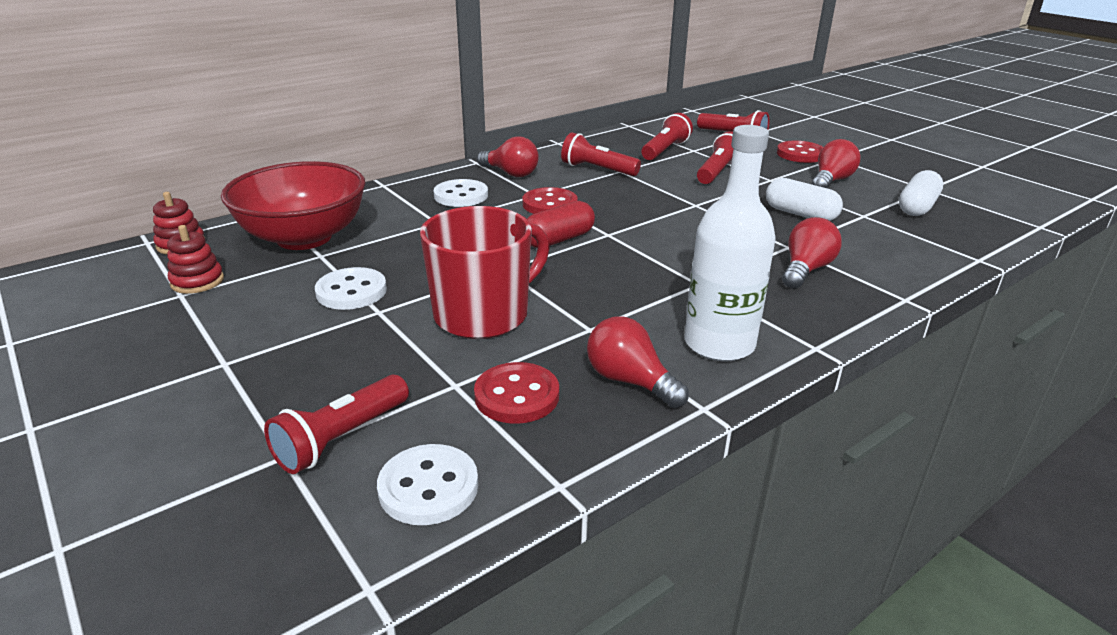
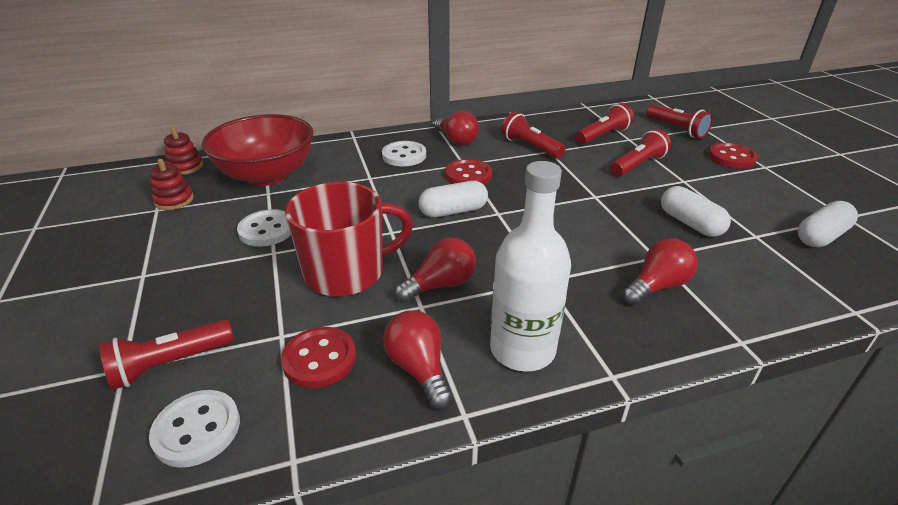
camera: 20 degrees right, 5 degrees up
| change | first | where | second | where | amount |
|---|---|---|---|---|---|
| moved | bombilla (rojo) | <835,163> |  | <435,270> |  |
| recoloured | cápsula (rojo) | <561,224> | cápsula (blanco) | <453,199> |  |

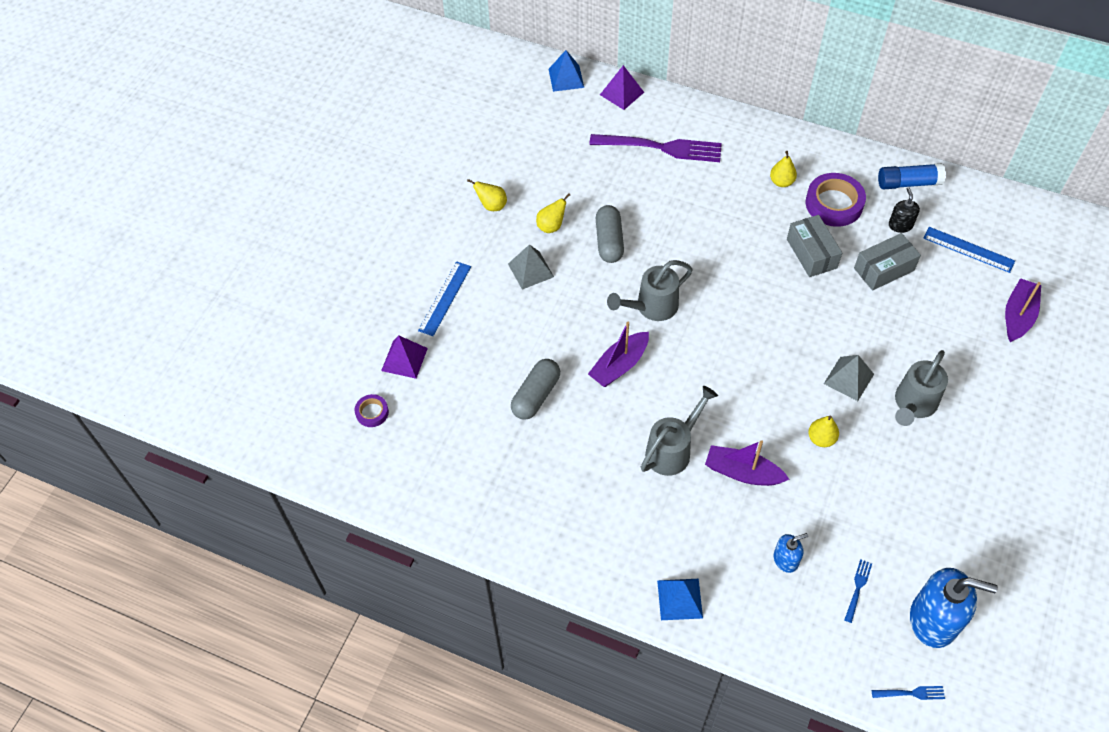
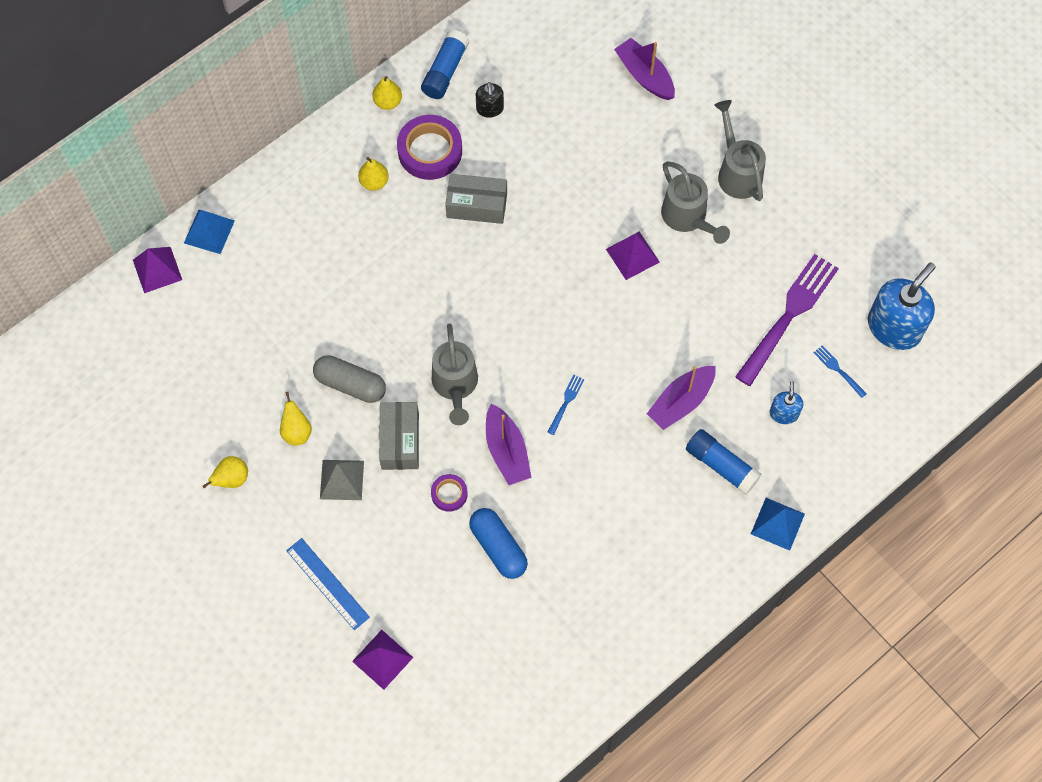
camera: 65 degrees left, 10 degrees up
| change | first | where | second | where | amount |
|---|---|---|---|---|---|
| removed | regla (azul) | <969,250> |  |  |  |
| added |  |  | barra de pegamento (azul) | <724,462> |  |
| moved | cinta adhesiva (morado) | <371,410> |  | <449,493> |  |
| moved | pirámide (azul) | <566,71> |  | <209,232> |  |
| moved | tenedor (morado) | <655,148> |  | <787,320> |  |
| moved | regadera (gris) | <679,431> |  | <740,150> |  |
| moved | pera (amarillo) | <823,431> |  | <387,93> |  |
| moved | caja (gris) | <887,262> |  | <399,436> |  |
| moved | tenedor (azul) | <908,693> |  | <566,405> |  |
| recoloured | cápsula (gris) | <535,389> | cápsula (azul) | <498,543> |  |
| recoloured | pirámide (gris) | <849,378> | pirámide (morado) | <633,256> |  |
| turned | dispensador de jabón (negro) | <904,210> |  | <490,100> | 120 degrees counterclockwise |

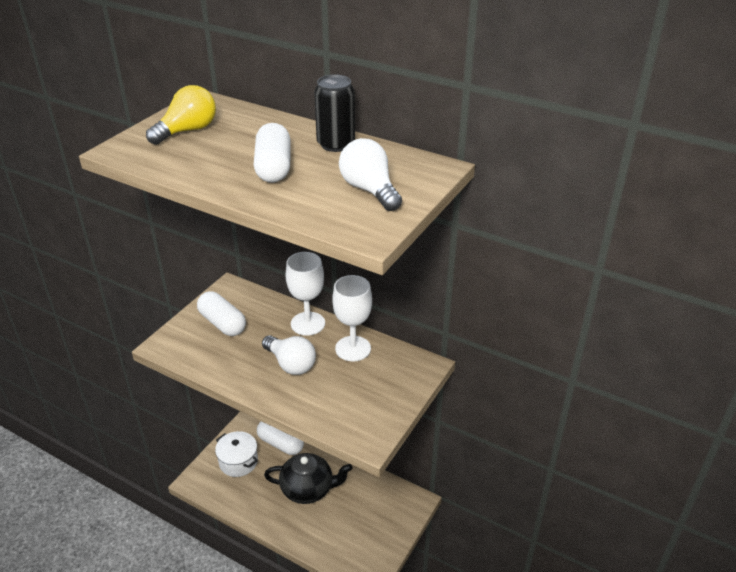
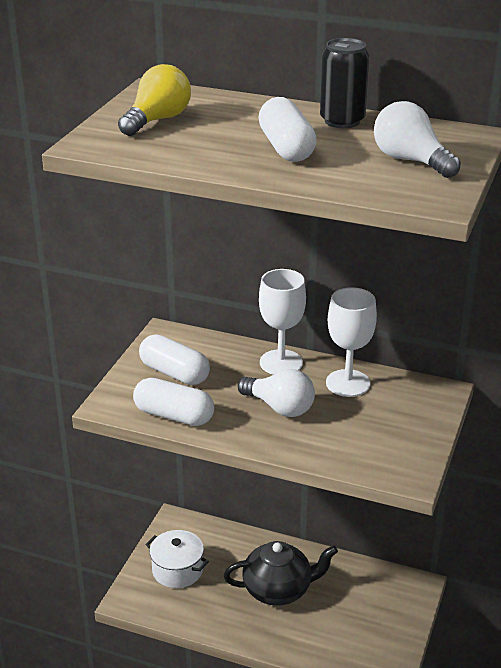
camera: 10 degrees left, 5 degrees down
| change | first | where | second | where | amount |
|---|---|---|---|---|---|
| moved | cápsula (blanco) | <280,438> |  | <173,402> |  |

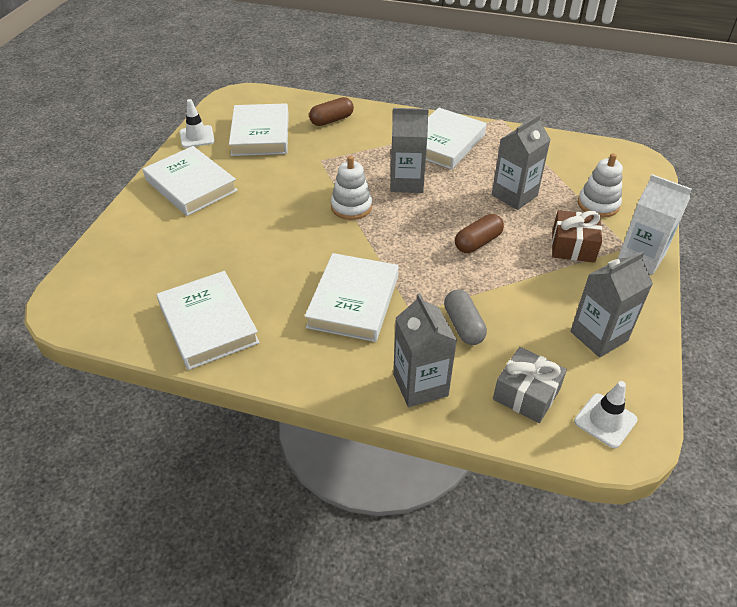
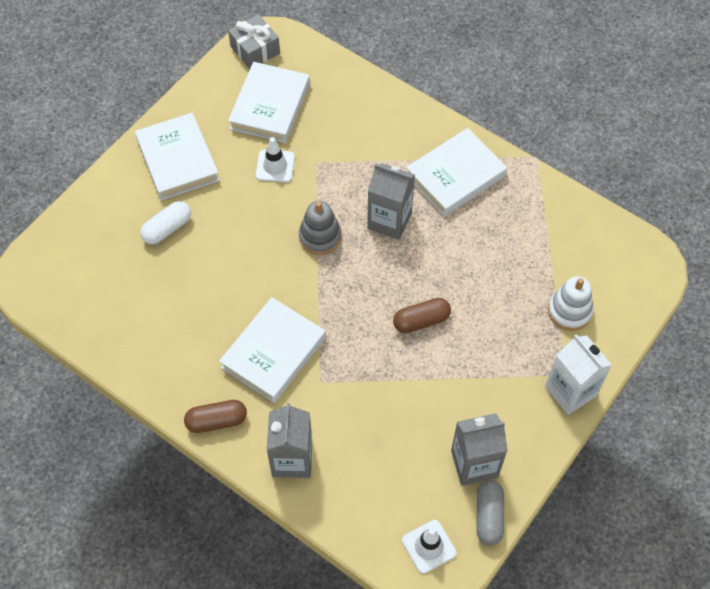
camera: 20 degrees right, 15 degrees up
| change | first | where | second | where | amount |
|---|---|---|---|---|---|
| removed | libro (blanco) | <208,320> |  |  |  |
| removed | cartón de leche (gris) | <521,162> |  |  |  |
| removed | regalo (marrón) | <577,236> |  |  |  |
| added |  |  | cápsula (blanco) | <165,223> |  |
| moved | cono de tráfico (blanco) | <197,123> |  | <275,159> |  |
| moved | cápsula (marrón) | <331,111> |  | <215,416> |  |
| moved | cápsula (gris) | <465,317> |  | <490,513> |  |
| moved | regalo (gris) | <530,385> |  | <254,41> |  |
| recoloured | juguete apilable (blanco) | <351,188> | juguete apilable (gris) | <320,228> |  |

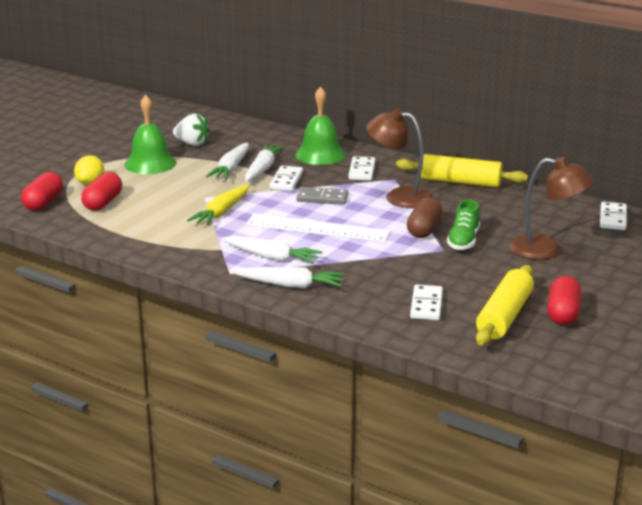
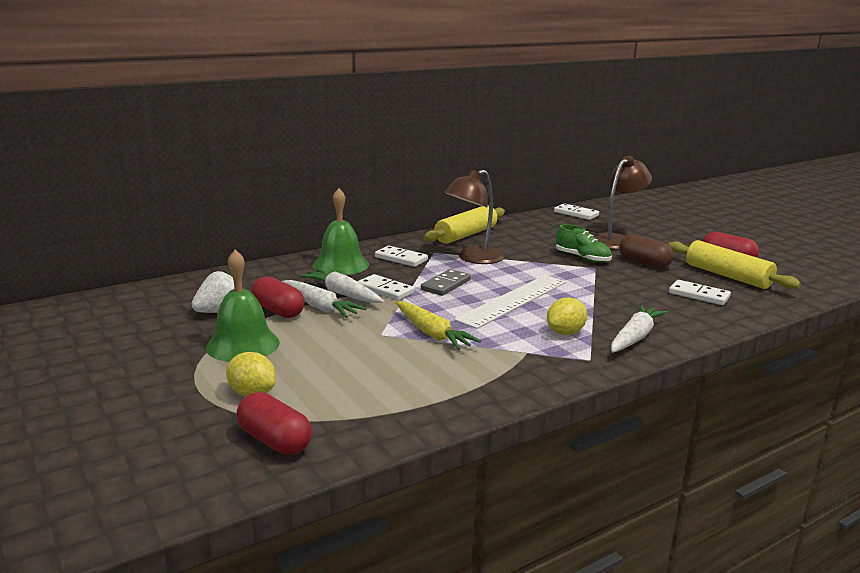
camera: 65 degrees left, 5 degrees down
| change | first | where | second | where | amount |
|---|---|---|---|---|---|
| moved | cápsula (rojo) | <101,191> |  | <278,297> |  |
| moved | cápsula (marrón) | <425,217> |  | <646,251> |  |
| replaced | zanahoria (blanco) | <271,250> | limón (amarillo) | <567,316> |  |

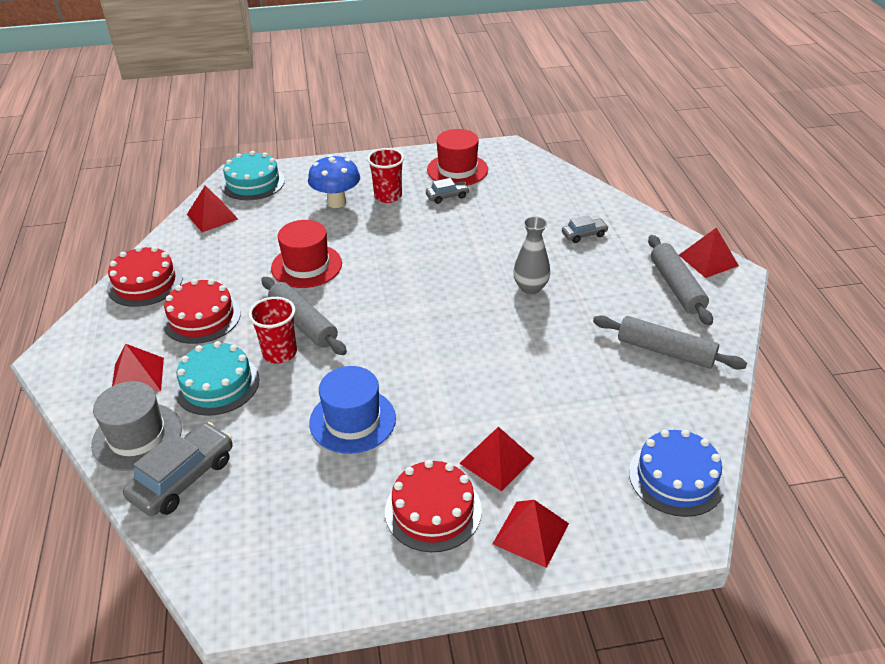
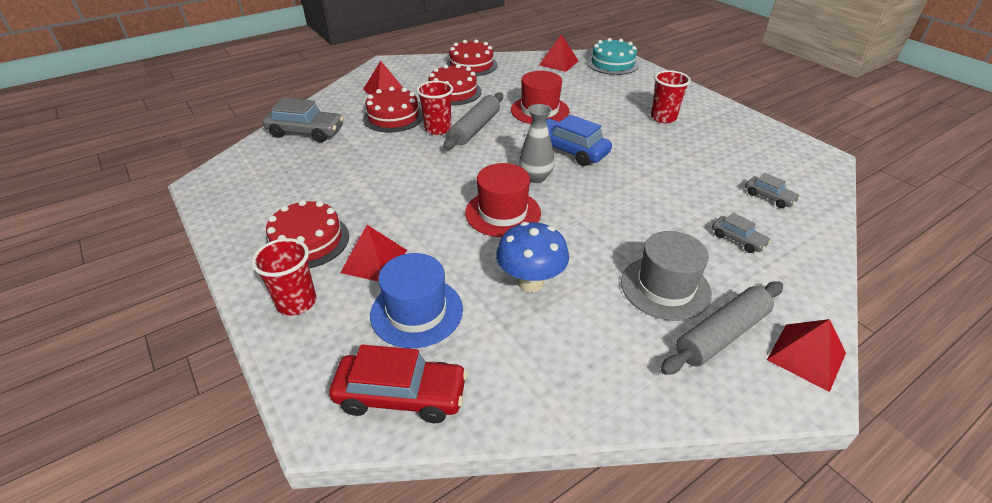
camera: 65 degrees right, 0 degrees up
| change | first | where | second | where | amount |
|---|---|---|---|---|---|
| removed | rodillo (gris) | <670,342> |  |  |  |
| added |  |  | coche (azul) | <579,140> |  |
| moved | sombrero (gris) | <136,426> |  | <666,276> |  |
| moved | seta (azul) | <334,181> |  | <532,257> |  |
| moved | sombrero (azul) | <352,410> |  | <416,300> |  |
| moved | coche (gris) | <448,191> |  | <772,190> |  |
| moved | sombrero (rojo) | <457,157> |  | <503,200> |  |
| moved | florero (gris) | <531,255> |  | <537,143> |  |
| replaced | pirámide (rojo) | <531,534> | vaso (rojo) | <283,276> |  |
| replaced | tarta (azul) | <677,473> | coche (rojo) | <398,384> |  |
| recoloured | tarta (turquesa) | <216,378> | tarta (rojo) | <393,110> |  |

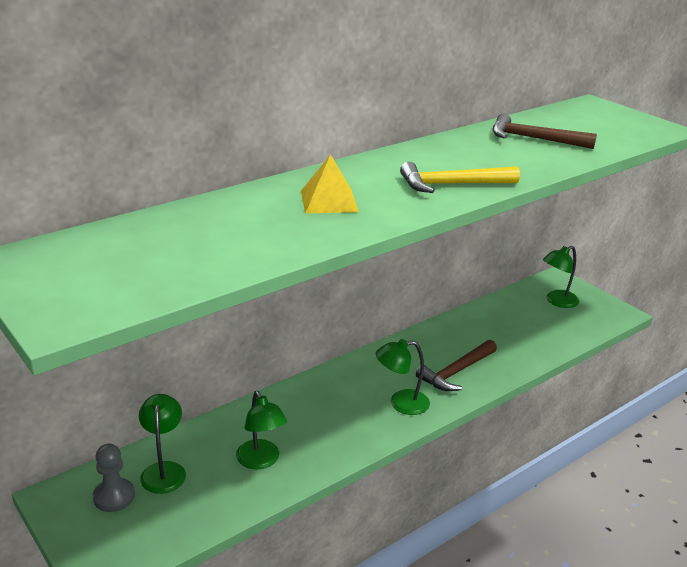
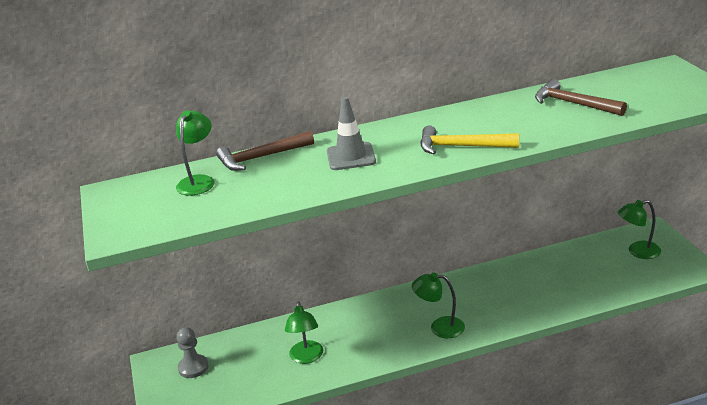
camera: 25 degrees right, 0 degrees up
| change | first | where | second | where | amount |
|---|---|---|---|---|---|
| moved | lámpara (verde) | <162,444> |  | <195,153> |  |
| moved | martillo (marrón) | <456,365> |  | <265,151> |  |
| replaced | pirámide (amarillo) | <330,183> | cono de tráfico (gris) | <351,133> |  |

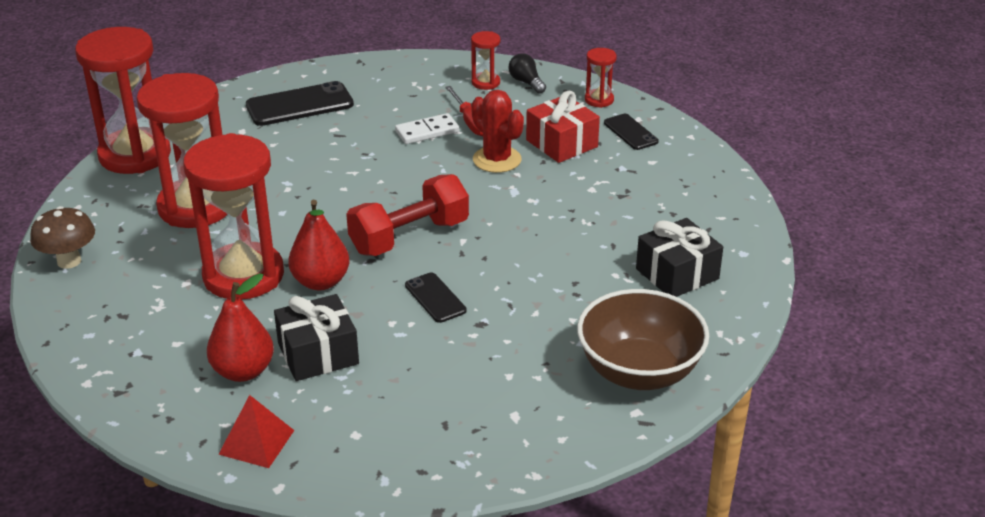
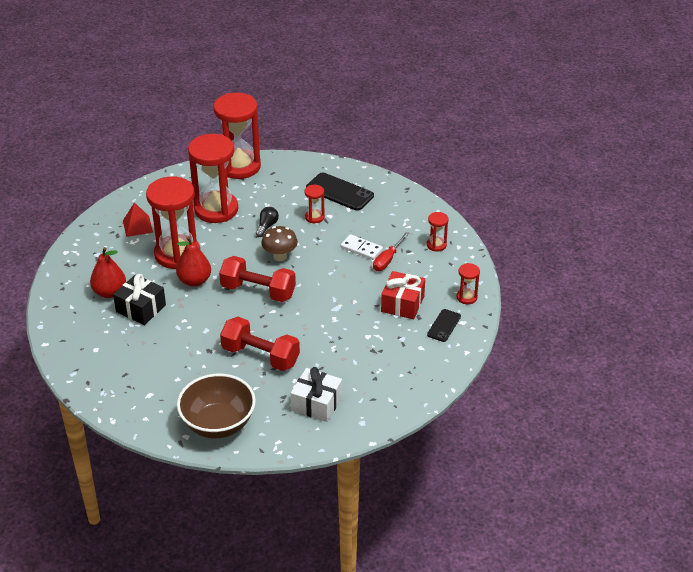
camera: 55 degrees right, 5 degrees up
| change | first | where | second | where | amount |
|---|---|---|---|---|---|
| removed | móvil (negro) | <436,297> |  |  |  |
| removed | cactus (rojo) | <497,131> |  |  |  |
| added |  |  | mancuerna (rojo) | <260,344> |  |
| added |  |  | reloj de arena (rojo) | <314,204> |  |
| moved | seta (marrón) | <62,237> |  | <279,243> |  |
| moved | pirámide (rojo) | <256,431> |  | <138,219> |  |
| moved | bombilla (negro) | <527,73> |  | <267,222> |  |
| recoloured | regalo (negro) | <679,257> | regalo (blanco) | <316,394> |  |

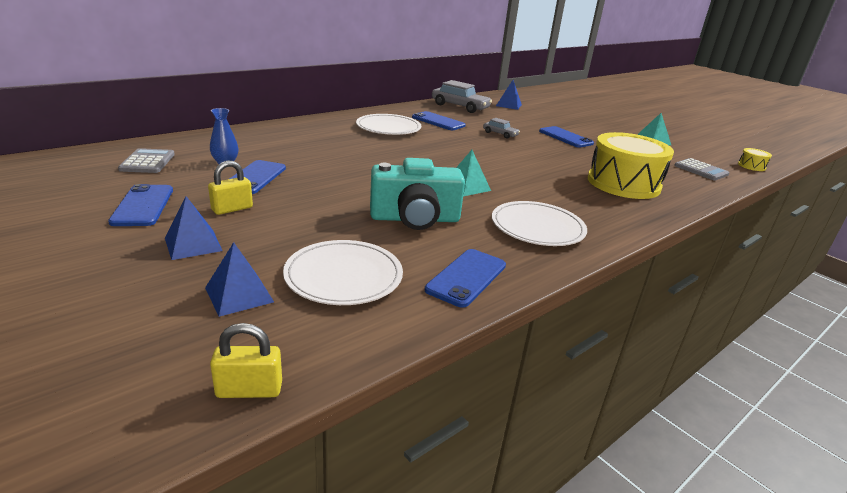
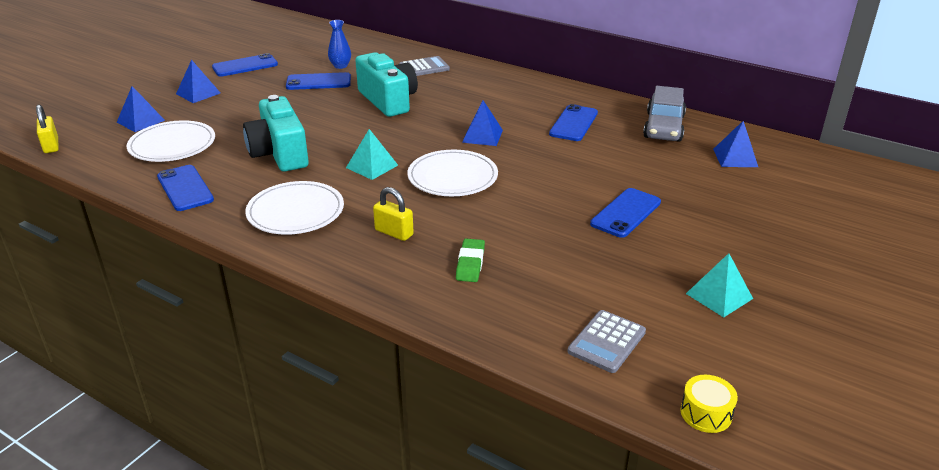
camera: 75 degrees right, 5 degrees up
| change | first | where | second | where | amount |
|---|---|---|---|---|---|
| removed | coche (gris) | <501,128> |  |  |  |
| added |  |  | cámara (turquesa) | <386,84> |  |
| added |  |  | pirámide (azul) | <482,123> |  |
| moved | calculadora (gris) | <146,160> |  | <424,66> |  |
| moved | candado (amarillo) | <230,188> |  | <393,214> |  |
| moved | plato (blanco) | <388,124> |  | <452,173> |  |
| replaced | tambor (amarillo) | <631,165> | goma de borrar (verde) | <470,260> |  |
| turned | móvil (azul) | <465,278> |  | <185,188> | 45 degrees clockwise |

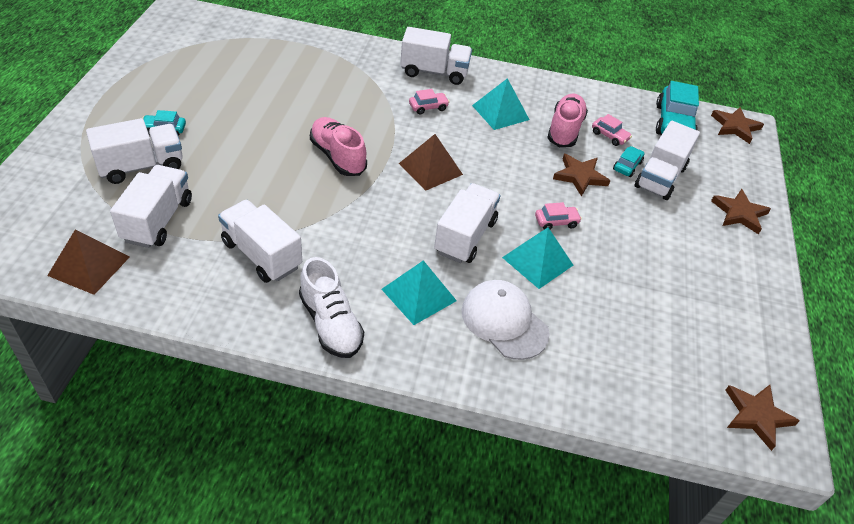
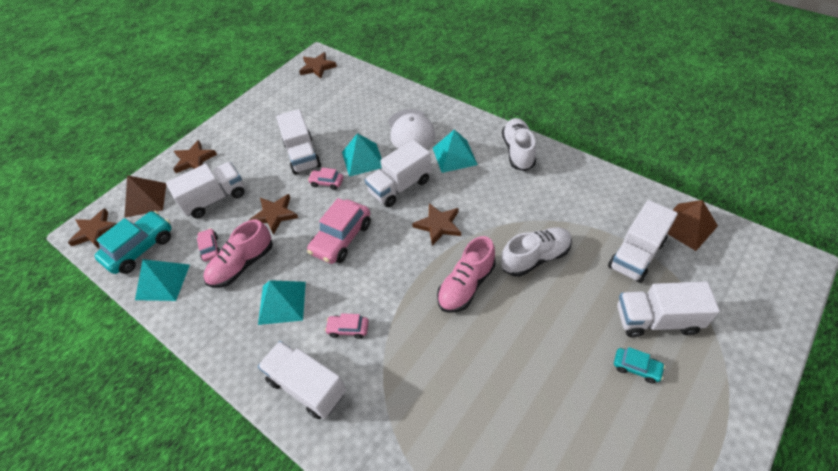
camera: 145 degrees left, 5 degrees up
| change | first | where | second | where | amount |
|---|---|---|---|---|---|
| removed | coche (turquesa) | <628,161> |  |  |  |
| added |  |  | pirámide (turquesa) | <162,280> |  |
| added |  |  | coche (rosa) | <339,231> |  |
| added |  |  | estrella (marrón) | <436,224> |  |
| added |  |  | zapato (blanco) | <536,252> |  |
| moved | camión (blanco) | <260,241> |  | <298,142> |  |
| moved | pirámide (marrón) | <431,162> |  | <145,196> |  |
| turned | zapato (rosa) | <338,146> |  | <466,274> | 45 degrees clockwise |

